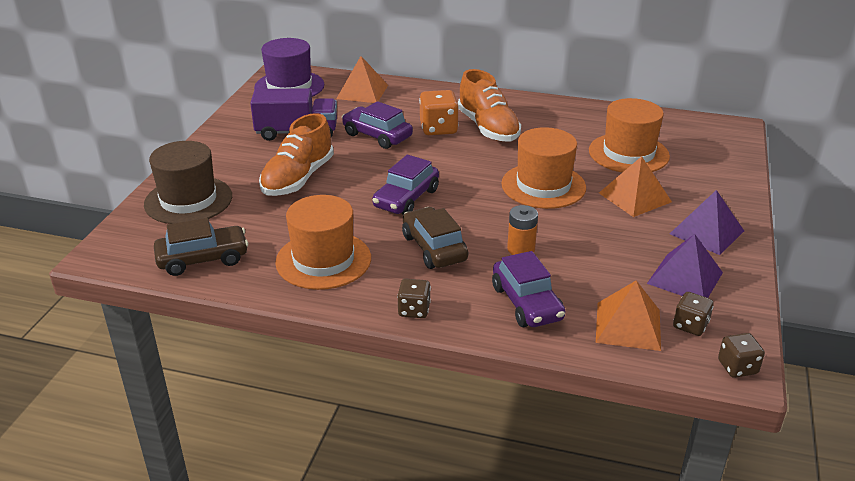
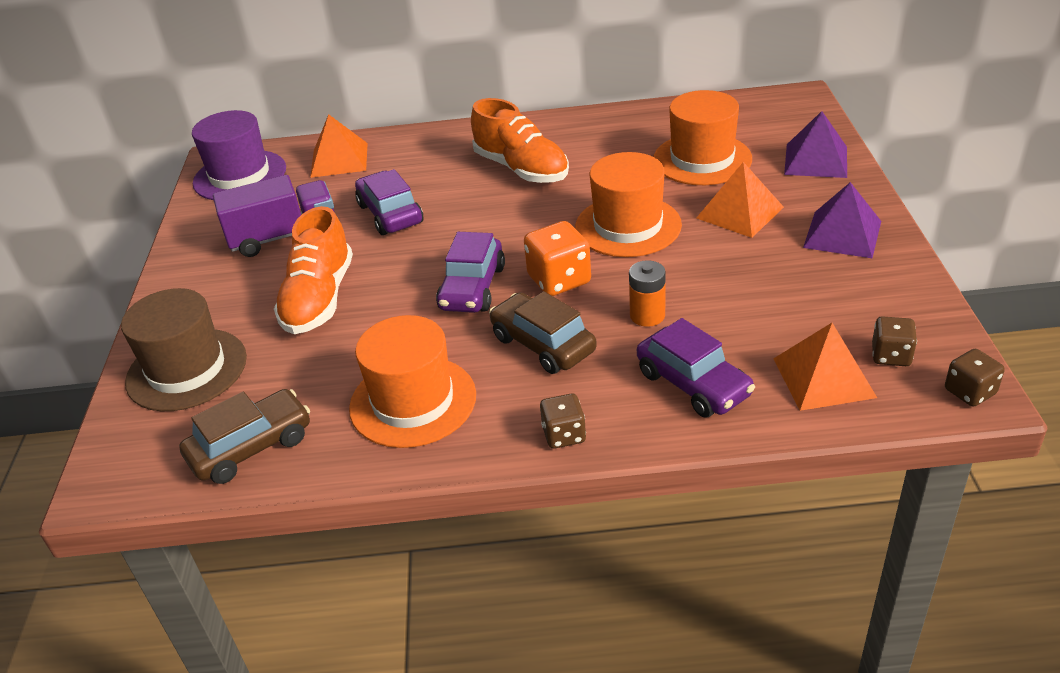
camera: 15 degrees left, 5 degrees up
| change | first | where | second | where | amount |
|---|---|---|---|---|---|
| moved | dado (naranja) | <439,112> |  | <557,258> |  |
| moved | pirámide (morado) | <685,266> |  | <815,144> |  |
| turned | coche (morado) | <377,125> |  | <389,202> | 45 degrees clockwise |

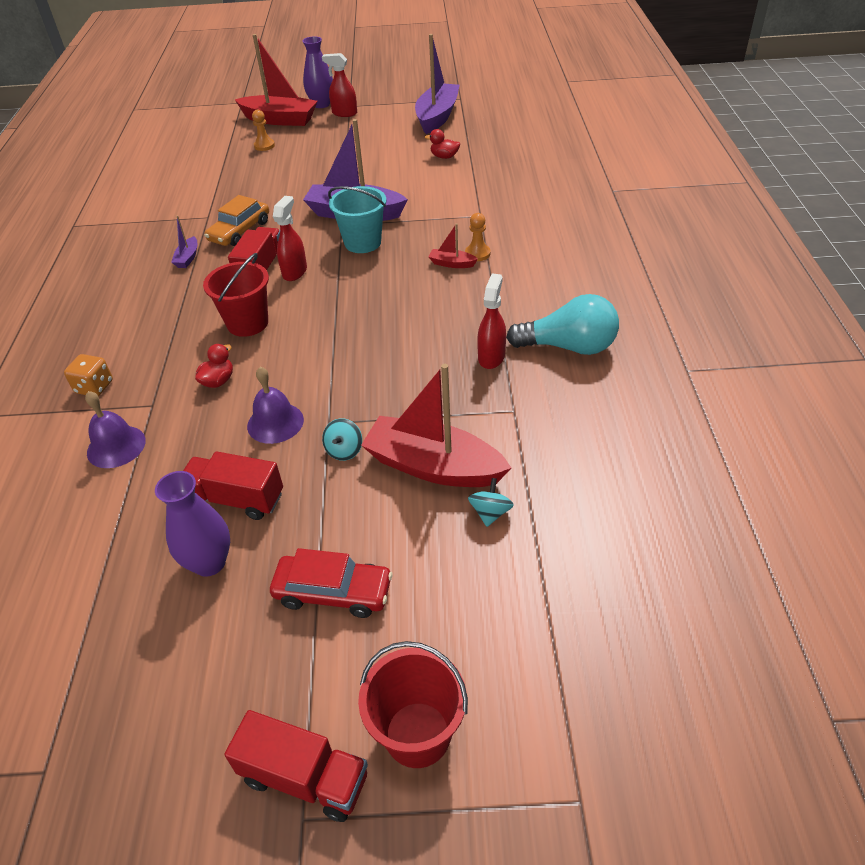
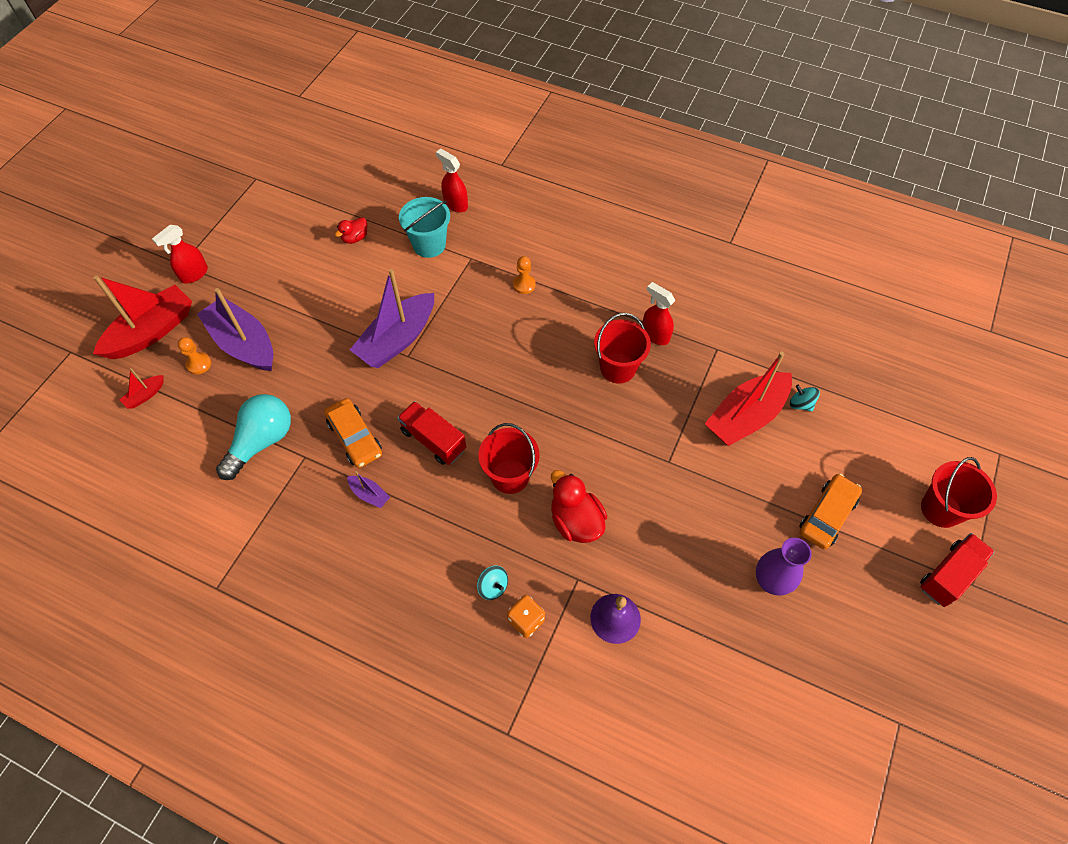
camera: 65 degrees left, 15 degrees up
| change | first | where | second | where | amount |
|---|---|---|---|---|---|
| removed | camión (rojo) | <233,485> |  |  |  |
| removed | campana (morado) | <275,405> |  |  |  |
| removed | florero (morado) | <317,72> |  |  |  |
| added |  |  | balde (rojo) | <622,348> |  |
| moved | pulverizador (rojo) | <290,238> |  | <452,181> |  |
| moved | peonza (turquesa) | <342,439> |  | <492,583> |  |
| moved | balde (turquesa) | <357,219> |  | <424,227> |  |
| moved | barco (morado) | <437,84> |  | <235,329> |  |
| moved | barco (rojo) | <453,245> |  | <142,388> |  |
| moved | bombilla (turquesa) | <562,324> |  | <253,437> |  |
| recoloured | coche (rojo) | <331,583> | coche (naranja) | <830,511> |  |
| resized | pato (rojo) | <214,366> |  | <579,506> | x1.74 |

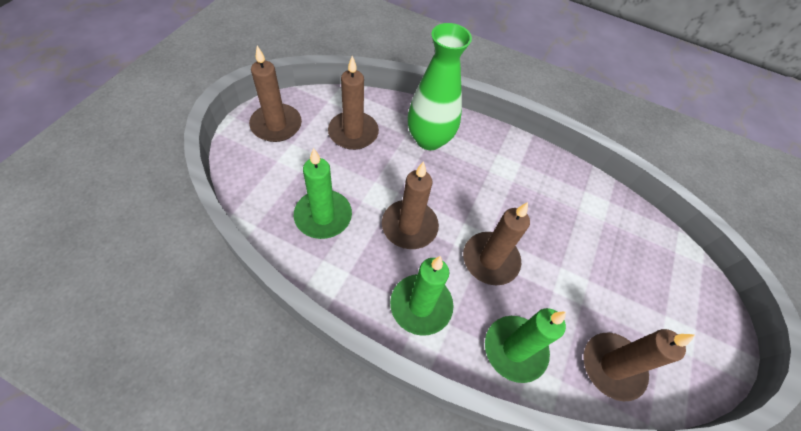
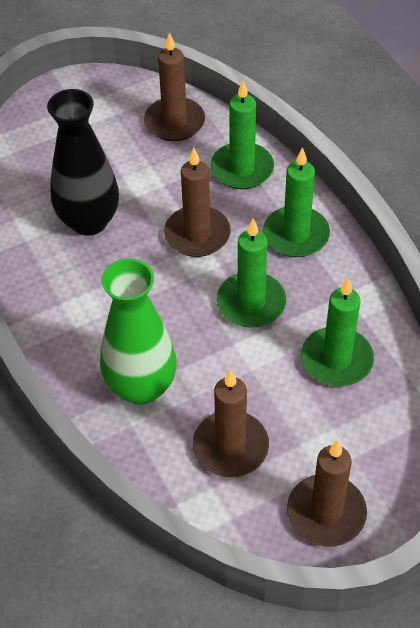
camera: 135 degrees left, 5 degrees down
| change | first | where | second | where | amount |
|---|---|---|---|---|---|
| added |  |  | florero (negro) | <83,162> |  |
| recoloured | vela (marrón) | <410,205> | vela (verde) | <251,273> |  |

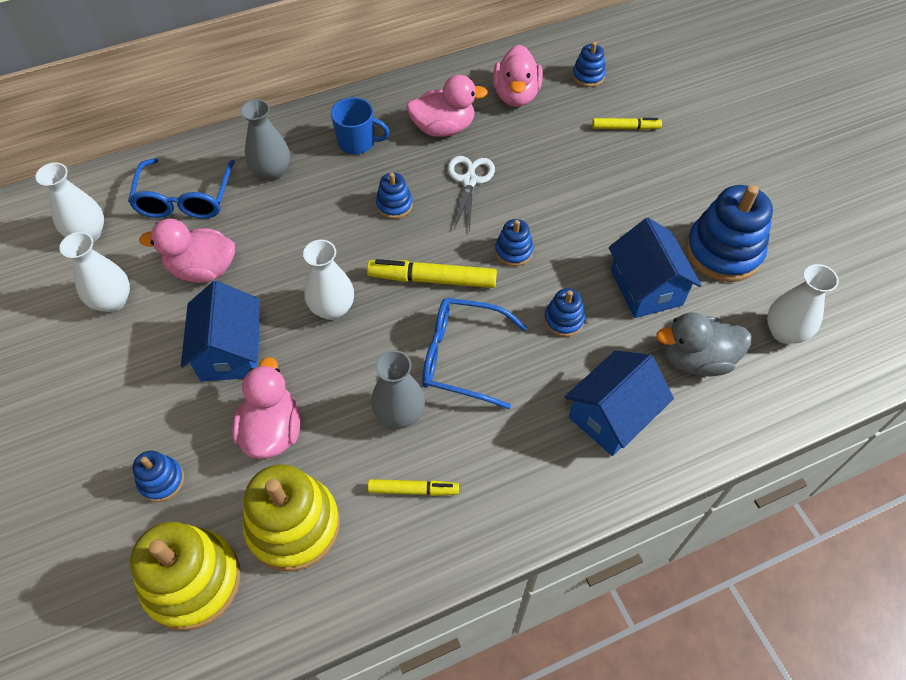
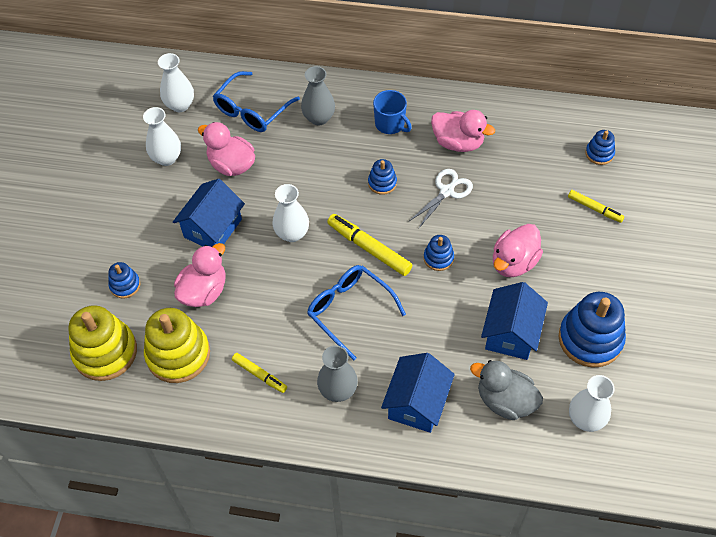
camera: 35 degrees right, 0 degrees up
| change | first | where | second | where | amount |
|---|---|---|---|---|---|
| removed | juguete apilable (azul) | <564,312> |  |  |  |
| moved | florero (gris) | <398,389> |  | <337,373> |  |
| moved | pato (rosa) | <518,76> |  | <518,250> |  |
| turned | casa (azul) | <619,403> |  | <418,393> | 60 degrees counterclockwise |

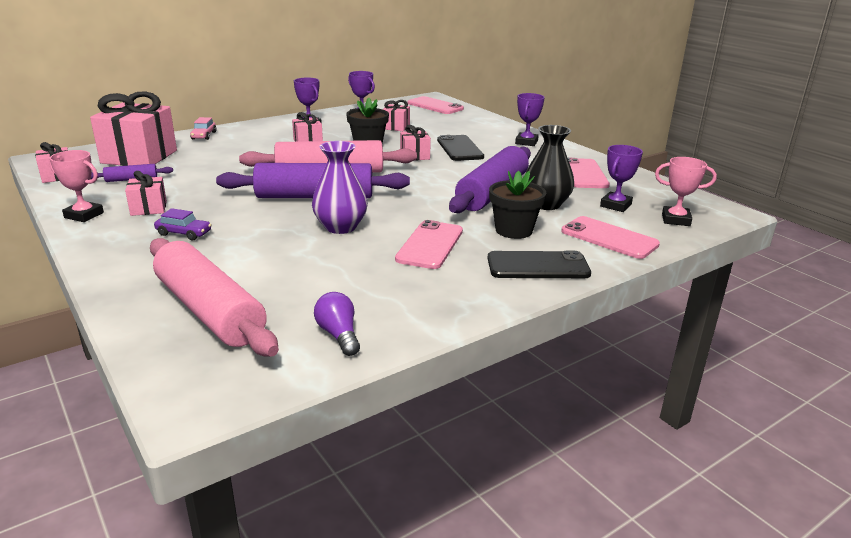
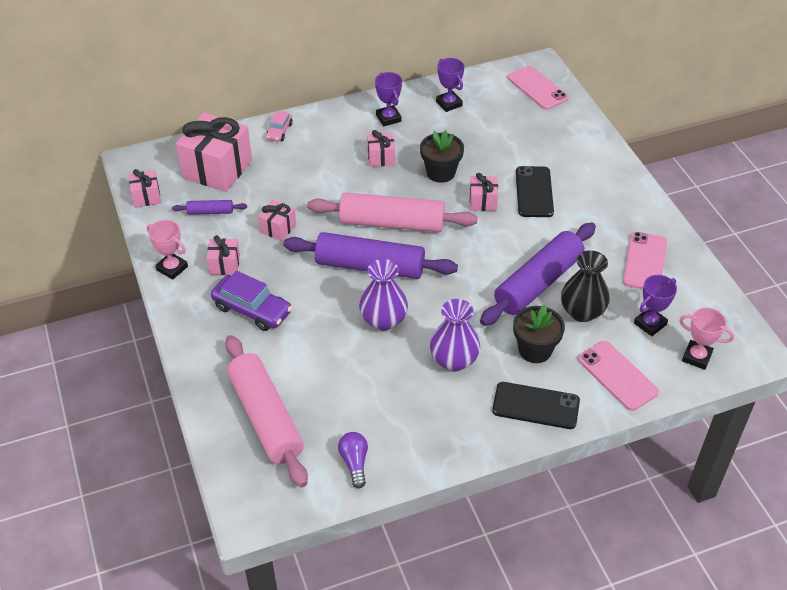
camera: 15 degrees right, 20 degrees up
| change | first | where | second | where | amount |
|---|---|---|---|---|---|
| removed | trofeo (morado) | <530,119> |  |  |  |
| moved | regalo (rosa) | <396,115> |  | <277,220> |  |
| replaced | móvil (rosa) | <429,244> | florero (morado) | <455,335> |  |
| resized | coche (morado) | <182,224> |  | <251,301> | x1.76 |

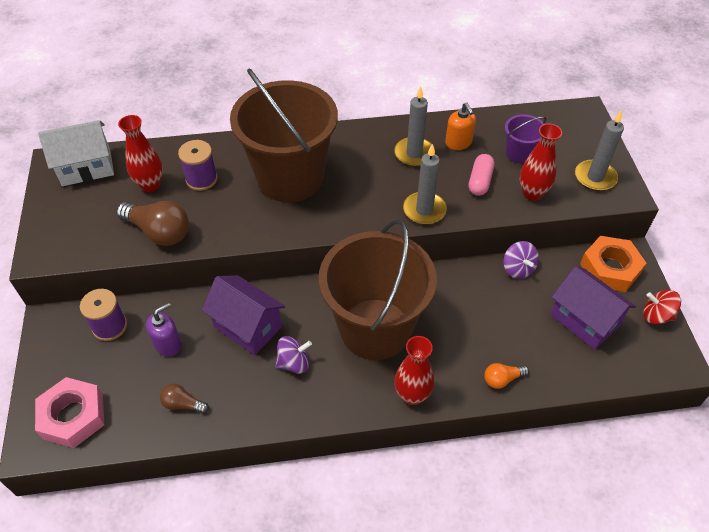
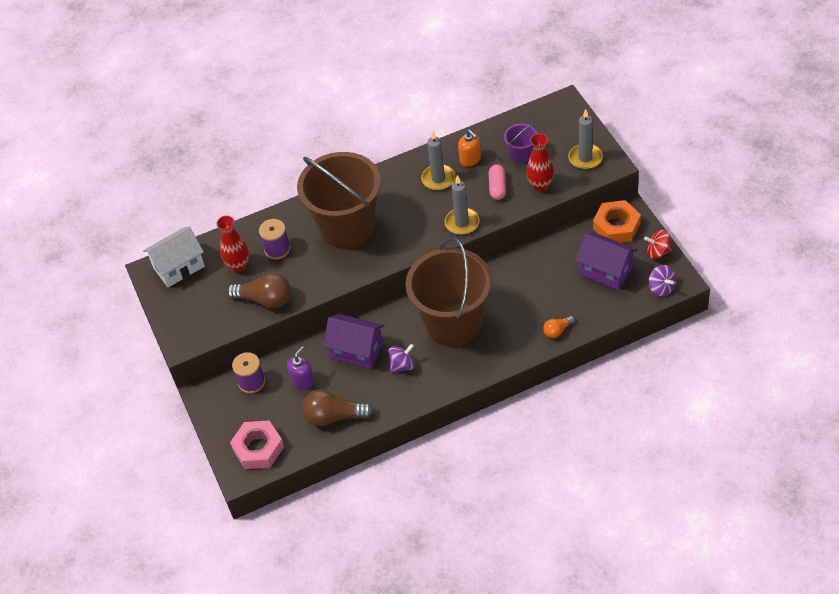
camera: 10 degrees left, 0 degrees up
| change | first | where | second | where | amount |
|---|---|---|---|---|---|
| removed | florero (rojo) | <414,370> |  |  |  |
| moved | peonza (morado) | <521,260> |  | <662,280> |  |
| resized | bombilla (marrón) | <184,399> |  | <338,408> | x1.88 |

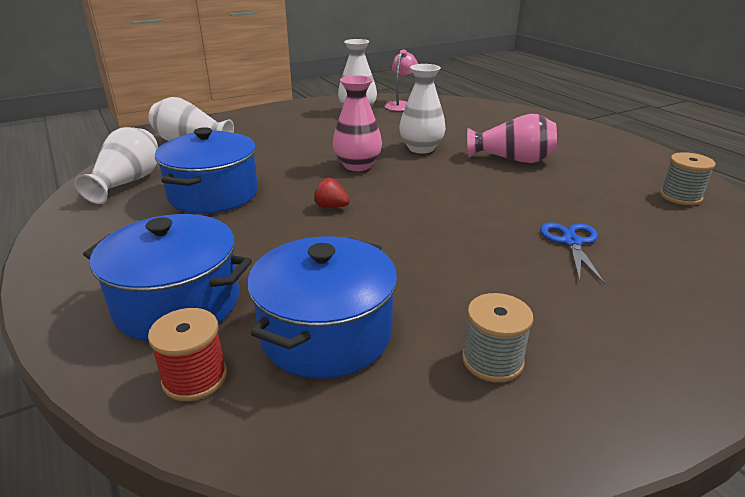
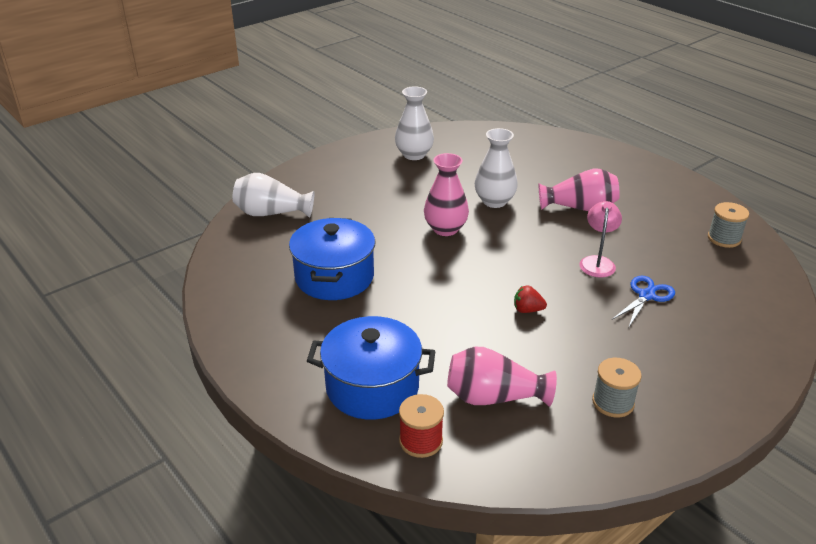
camera: 10 degrees left, 5 degrees up
| change | first | where | second | where | amount |
|---|---|---|---|---|---|
| removed | florero (blanco) | <116,165> |  |  |  |
| moved | fresa (rojo) | <332,193> |  | <530,299> |  |
| moved | lámpara (rosa) | <401,80> |  | <600,239> |  |
| replaced | olla (azul) | <322,307> | florero (rosa) | <502,377> |  |
| turned | tijeras (azul) | <572,253> |  | <643,301> | 45 degrees clockwise |

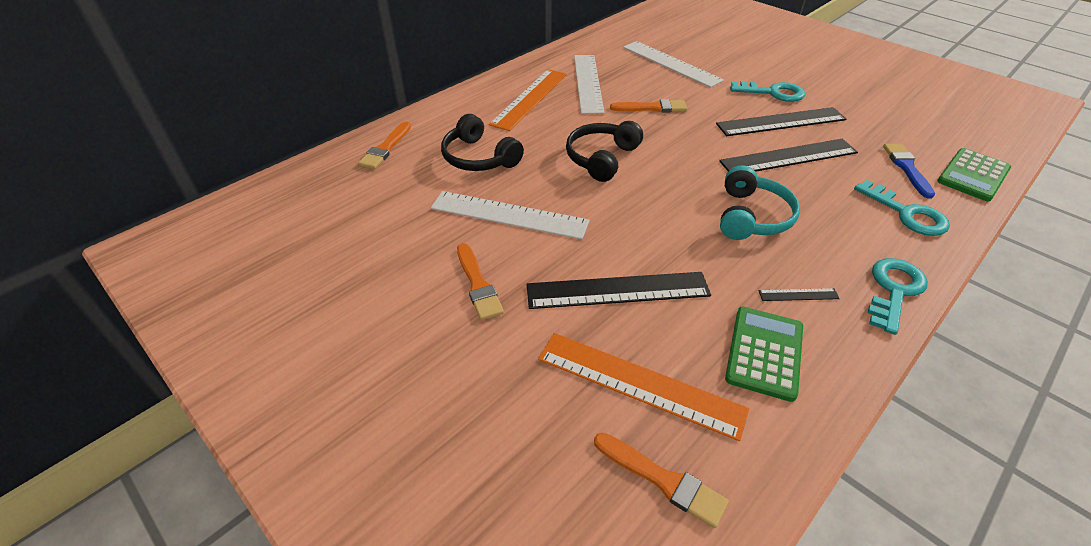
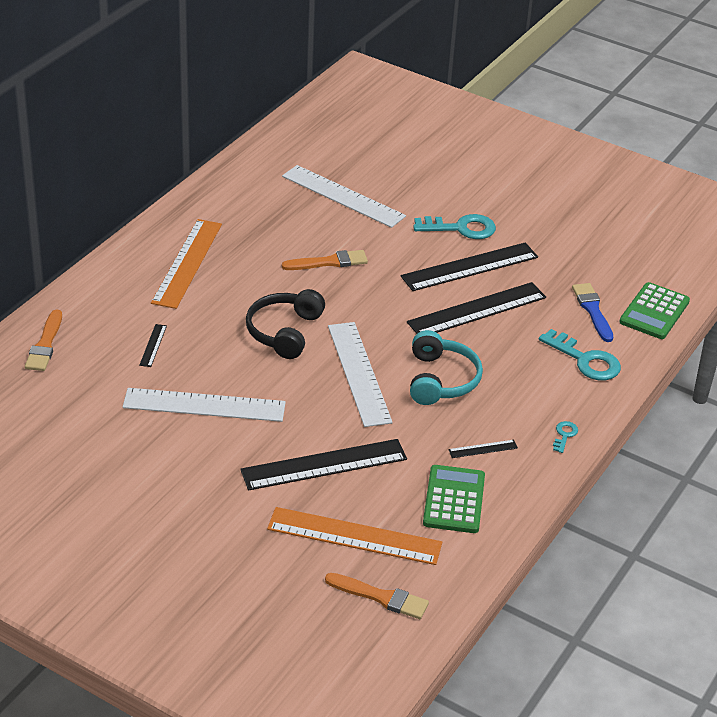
camera: 15 degrees left, 5 degrees down
| change | first | where | second | where | amount |
|---|---|---|---|---|---|
| removed | pincel (naranja) | <480,281> |  |  |  |
| moved | regla (blanco) | <589,84> |  | <360,374> |  |
| replaced | auriculares (negro) | <482,142> | regla (negro) | <153,345> |  |
| resized | llave (turquesa) | <898,296> |  | <565,437> | x0.48 |

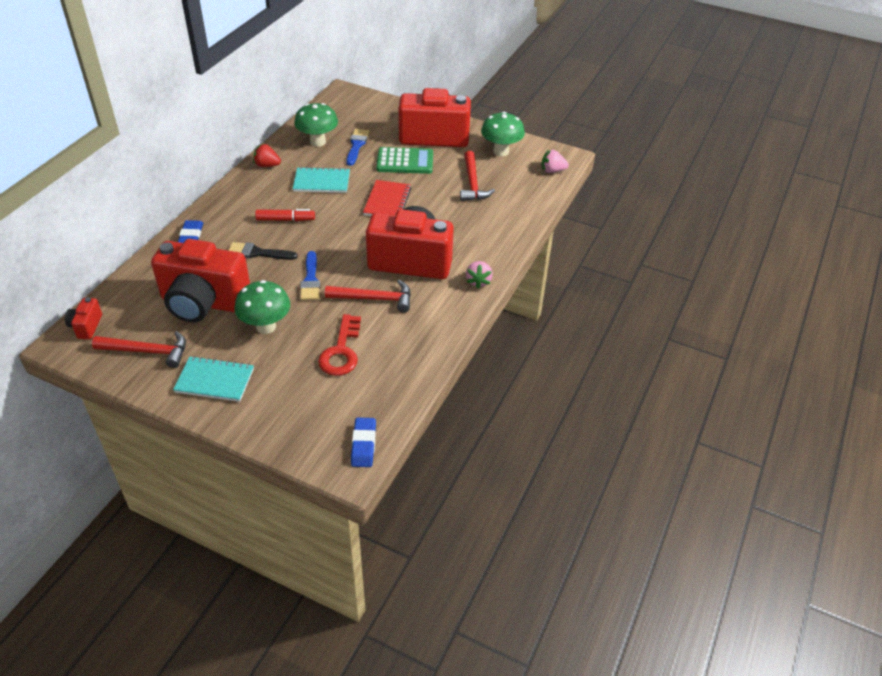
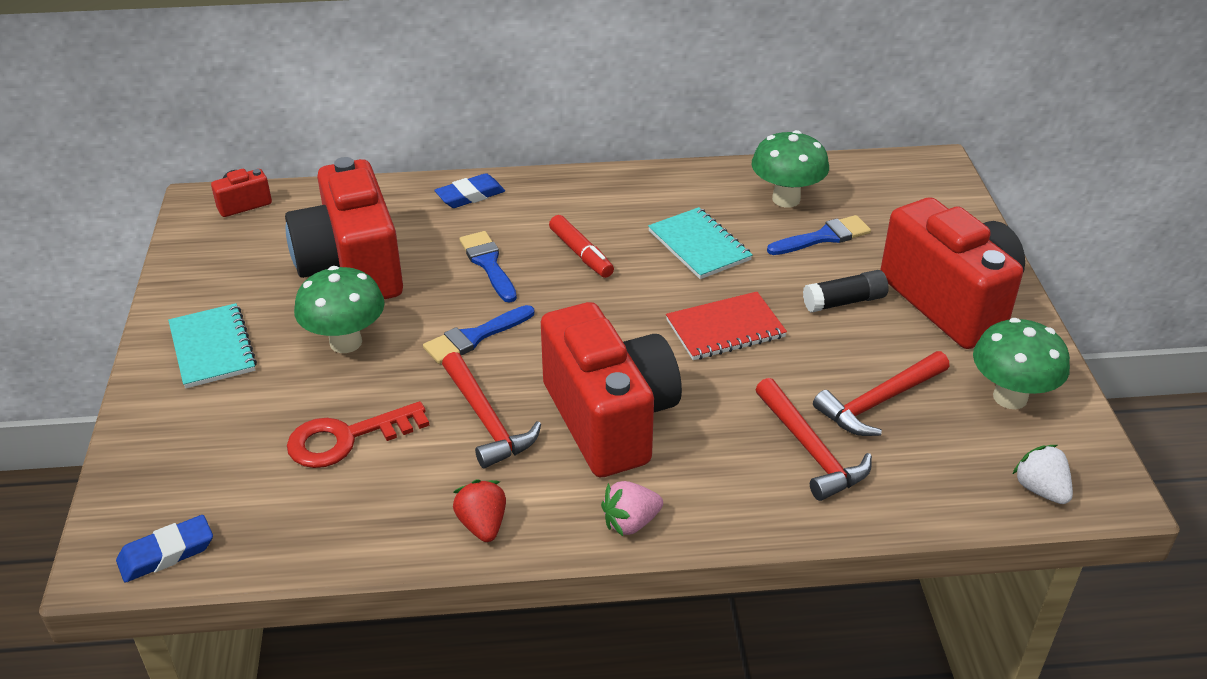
camera: 60 degrees right, 5 degrees down
| change | first | where | second | where | amount |
|---|---|---|---|---|---|
| moved | martillo (rojo) | <139,349> |  | <813,439> |  |
| moved | fresa (rojo) | <267,155> |  | <479,510> |  |
| replaced | calculadora (verde) | <404,160> | barra de pegamento (negro) | <846,291> |  |
| recoloured | pincel (negro) | <263,251> | pincel (azul) | <488,267> |  |
| recoloured | fresa (rosa) | <555,161> | fresa (blanco) | <1042,474> |  |

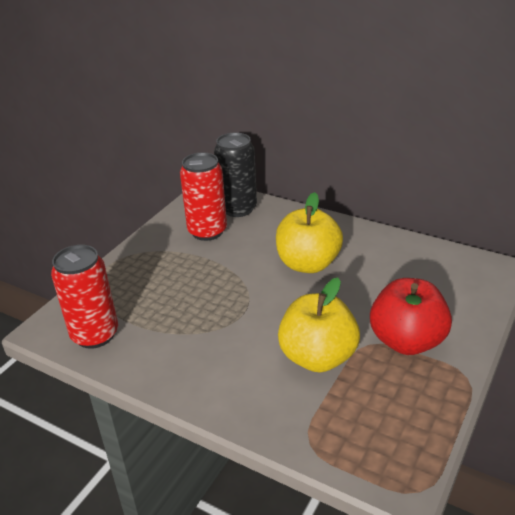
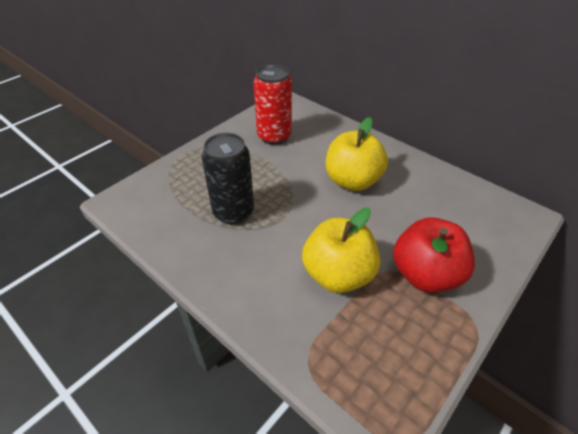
camera: 10 degrees right, 10 degrees up
| change | first | where | second | where | amount |
|---|---|---|---|---|---|
| removed | lata (rojo) | <84,297> |  |  |  |
| moved | lata (negro) | <235,175> |  | <228,179> |  |

